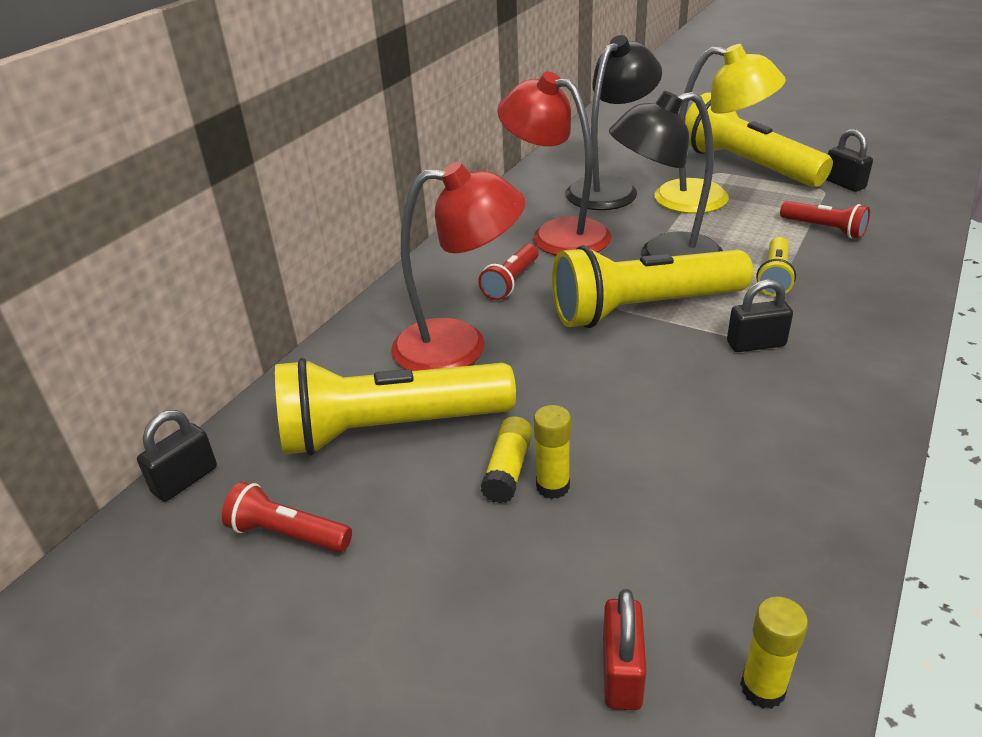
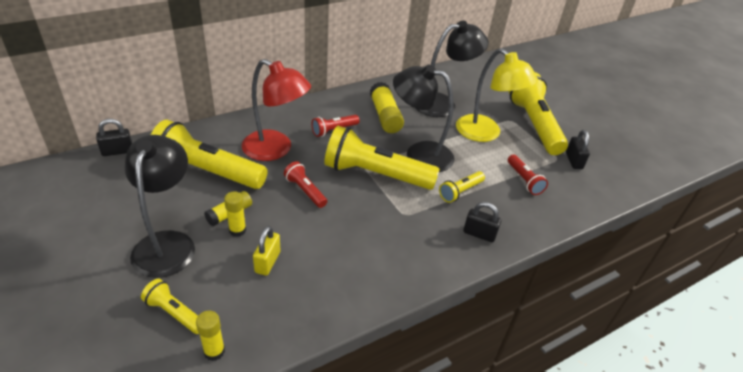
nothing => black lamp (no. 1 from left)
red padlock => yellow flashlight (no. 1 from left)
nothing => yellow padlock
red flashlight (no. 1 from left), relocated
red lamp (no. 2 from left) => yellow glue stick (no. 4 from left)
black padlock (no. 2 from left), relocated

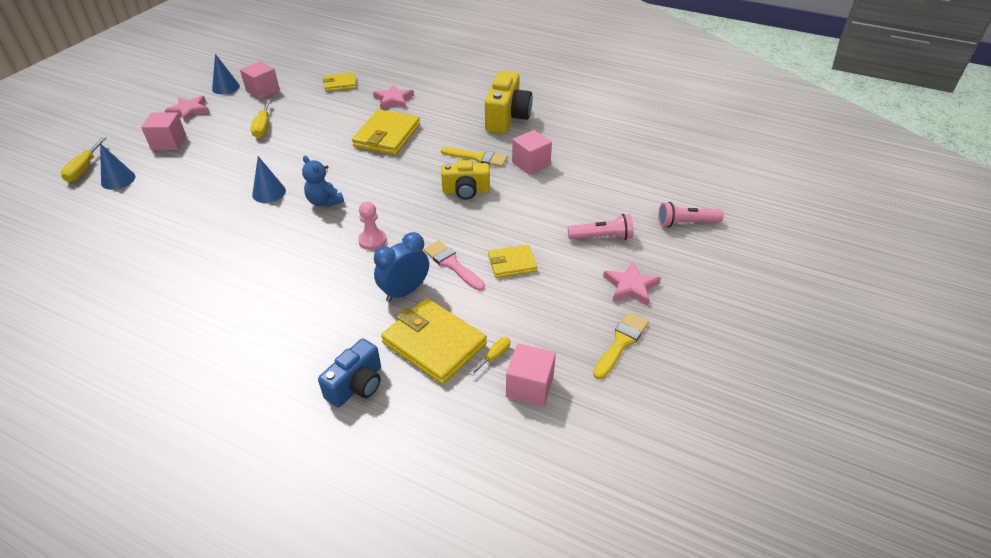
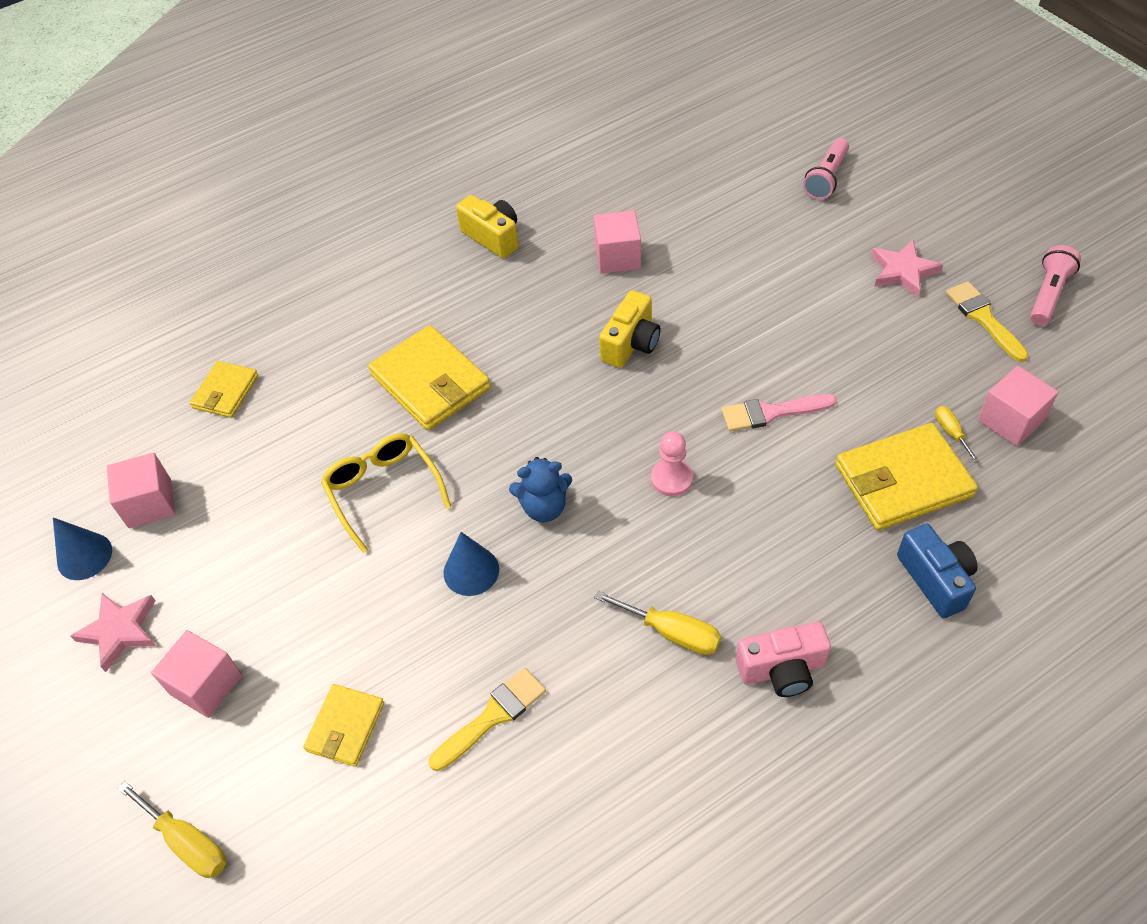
yellow wallet (no. 4 from left in the first image) => yellow wallet (no. 2 from left), relocated
nothing => yellow glasses
yellow brush (no. 1 from left), relocated
yellow camera (no. 2 from left in the first image) => yellow camera (no. 1 from left), x0.65
yellow screwdriver (no. 2 from left), relocated
nothing => pink camera
pink flashlight (no. 1 from left in the first image) => pink flashlight (no. 2 from left), relocated
blue cone (no. 1 from left) => nothing
pink star (no. 2 from left) => nothing
blue clock => nothing

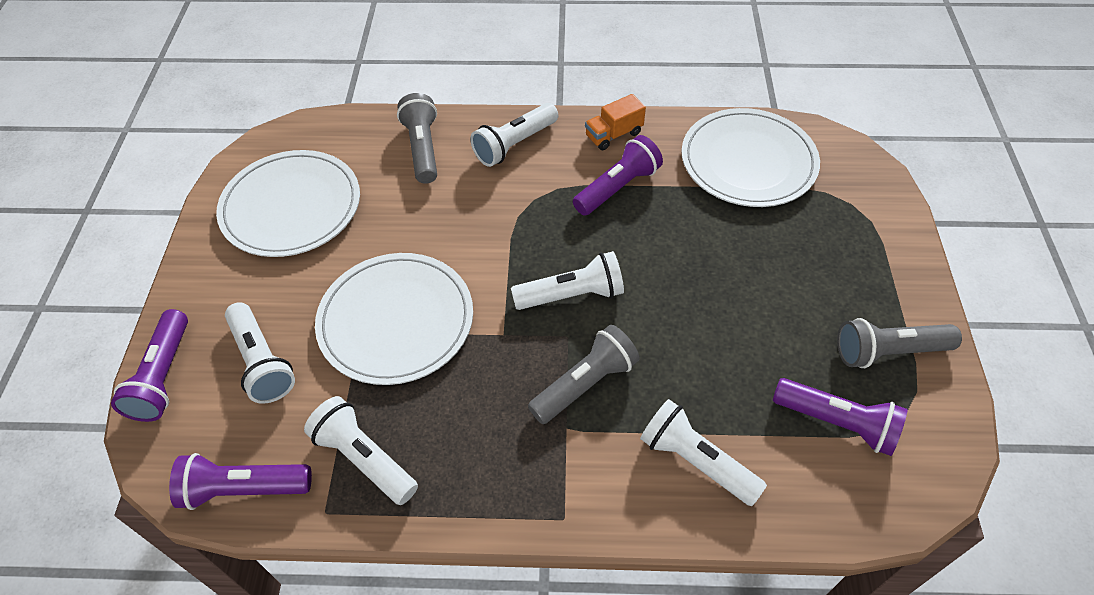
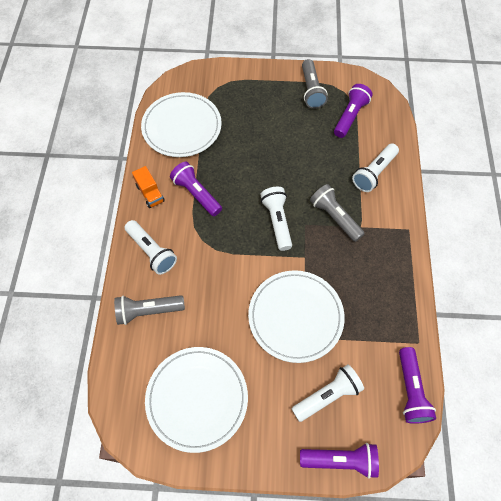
white flashlight (no. 2 from left) => nothing

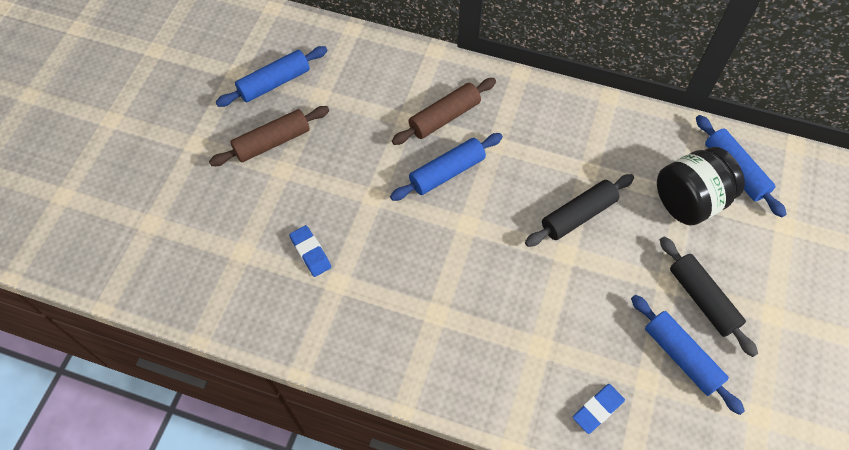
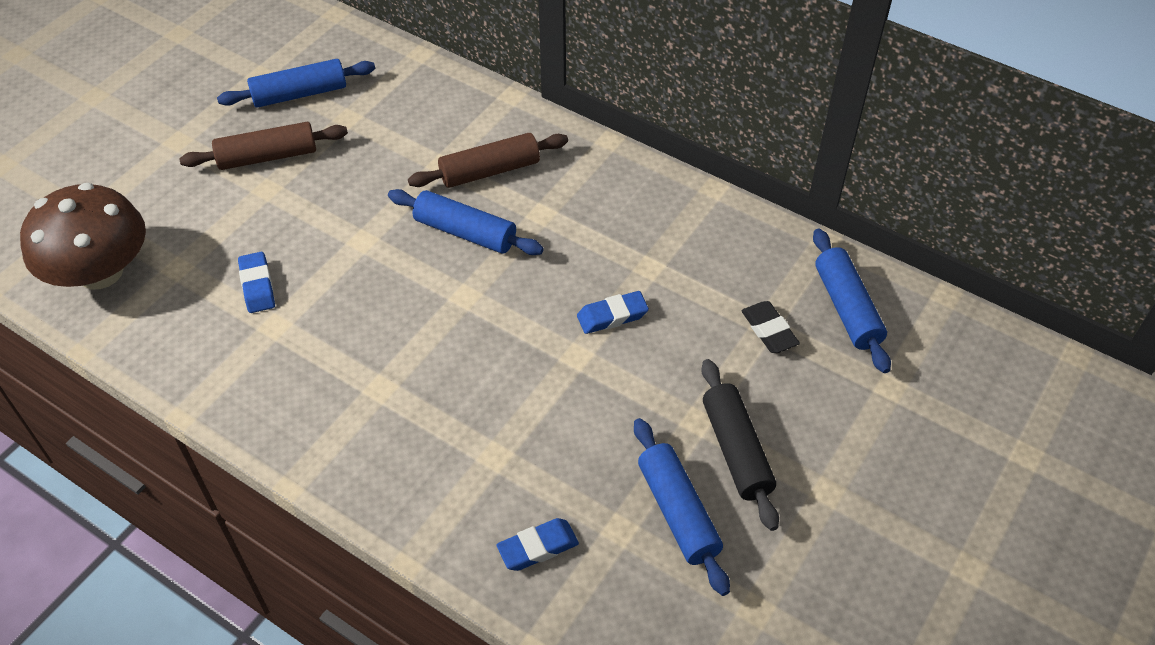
nothing => brown mushroom
blue rolling pin (no. 2 from left), 45 degrees clockwise
black rolling pin (no. 1 from left) => blue eraser (no. 3 from left)
black jar => black eraser

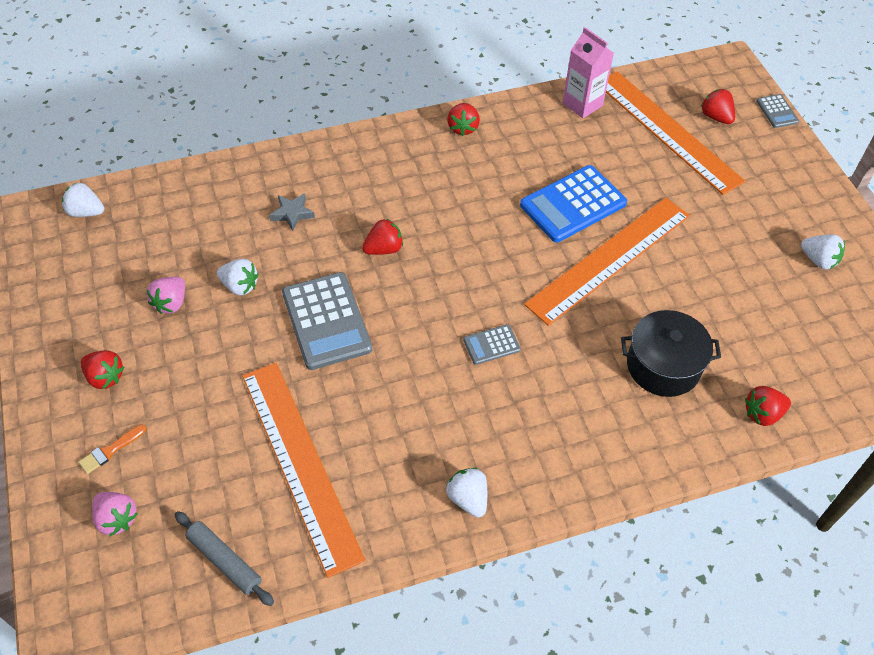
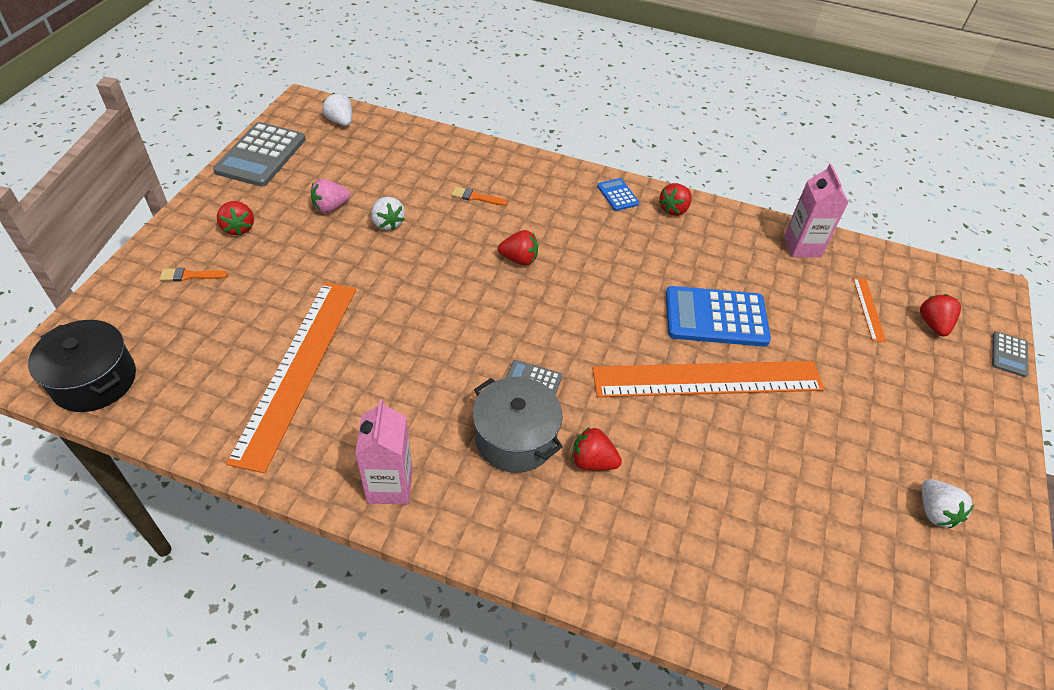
black pot, relocated
grey calculator (no. 1 from left), relocated
white strawberry (no. 3 from left) => pink carton (no. 1 from left)
grey star => orange brush (no. 2 from left)
nothing => grey pot
red strawberry (no. 5 from left in the first image) => red strawberry (no. 3 from left), relocated
nothing => blue calculator (no. 1 from left)
orange ruler (no. 3 from left), x0.41
pink strawberry (no. 1 from left) => nothing
grey rolling pin => nothing

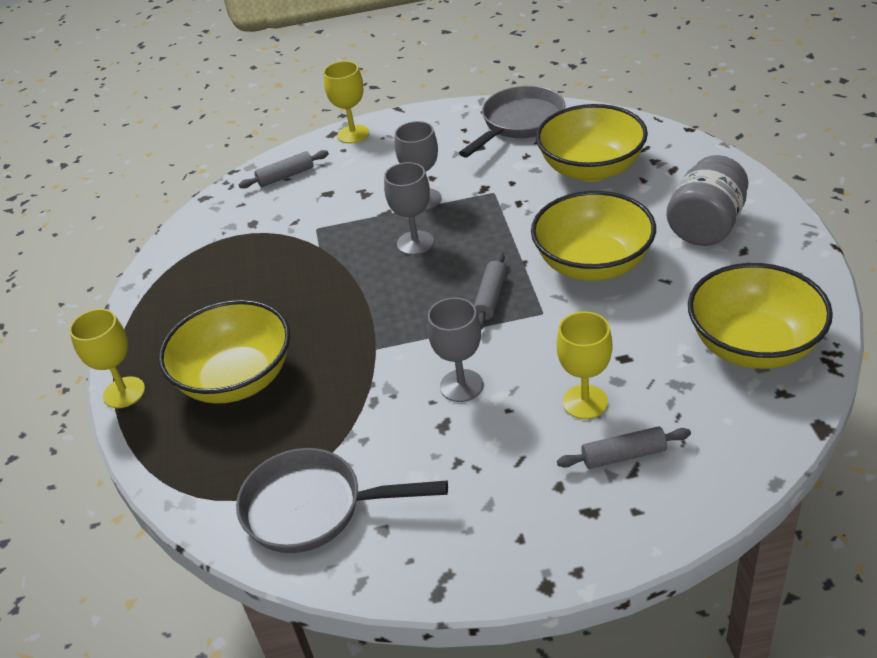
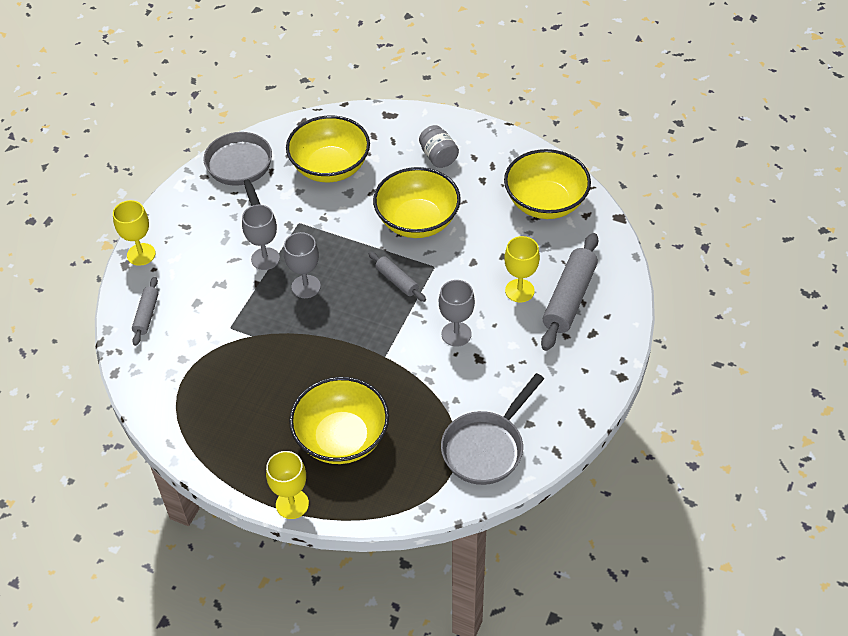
grey jar, x0.66
grey rolling pin (no. 3 from left), x1.83

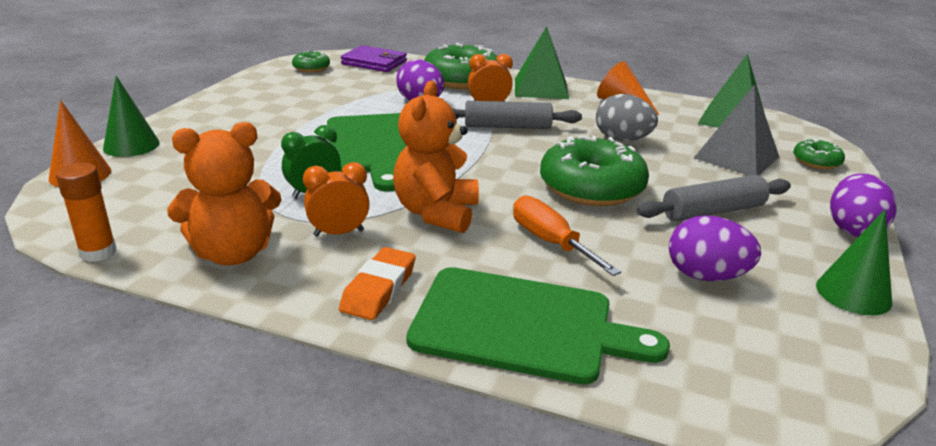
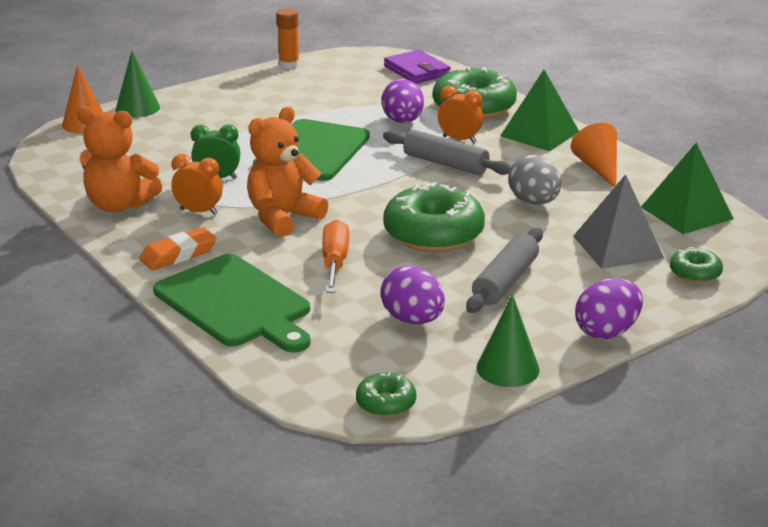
orange glue stick, relocated
green donut (no. 1 from left), relocated
grey rolling pin (no. 2 from left), 75 degrees counterclockwise

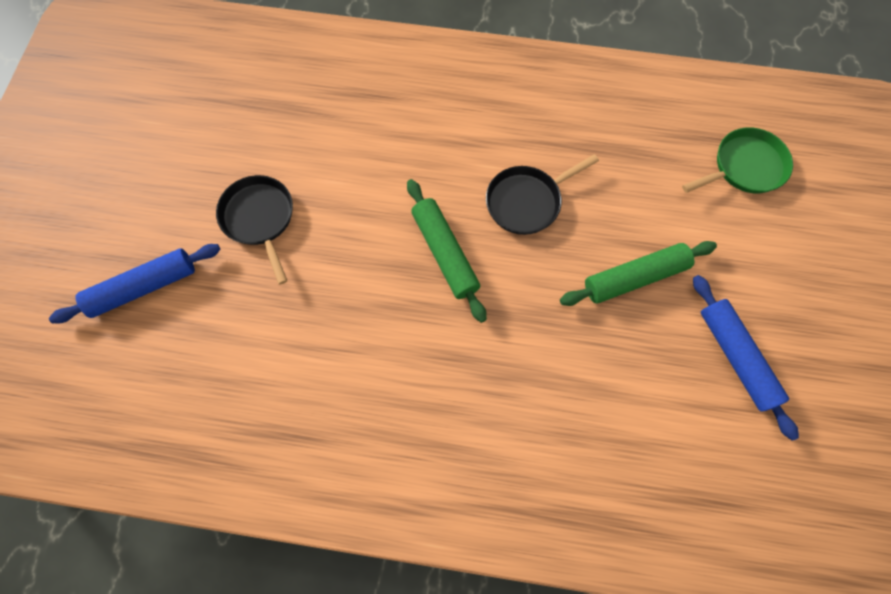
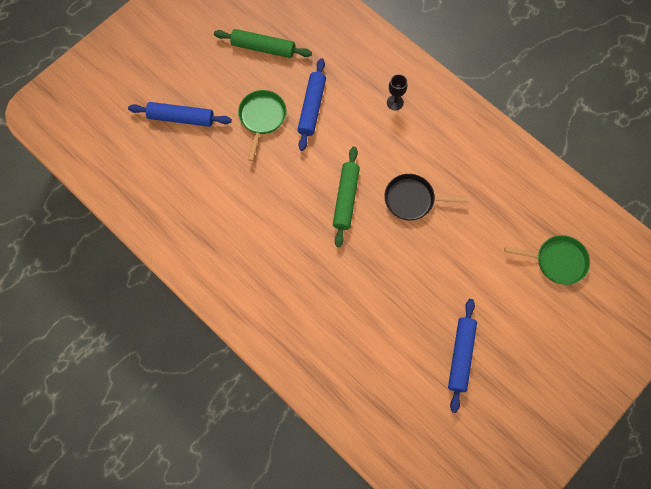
green rolling pin (no. 2 from left in the first image) => green rolling pin (no. 1 from left), relocated
black pan (no. 1 from left) => green pan (no. 1 from left)
nothing => blue rolling pin (no. 2 from left)
nothing => black goblet

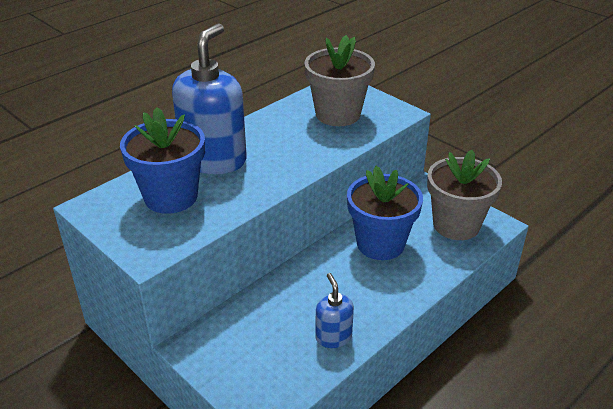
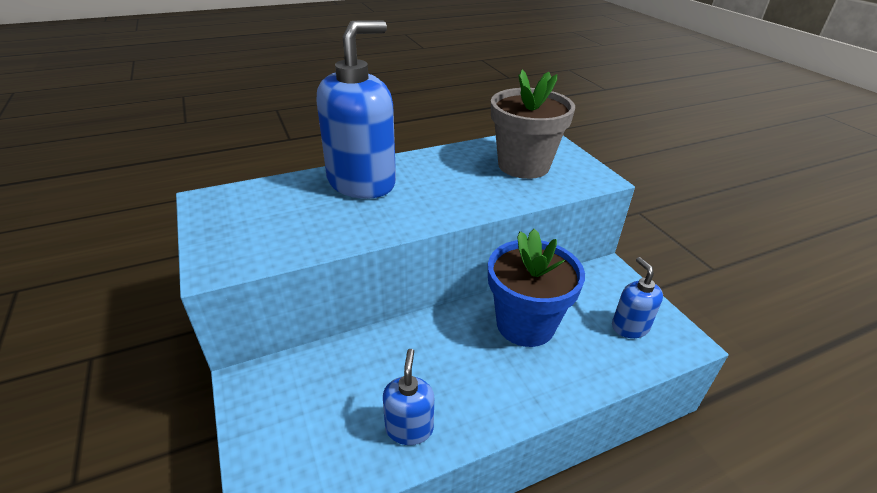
grey flower pot (no. 2 from left) => blue soap dispenser (no. 3 from left)
blue flower pot (no. 1 from left) => nothing

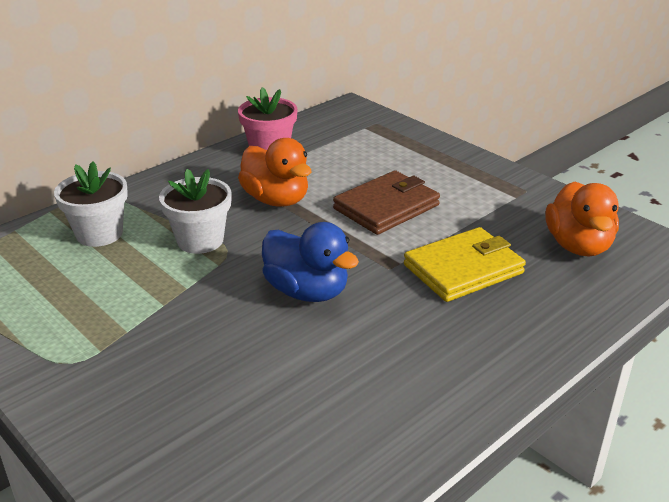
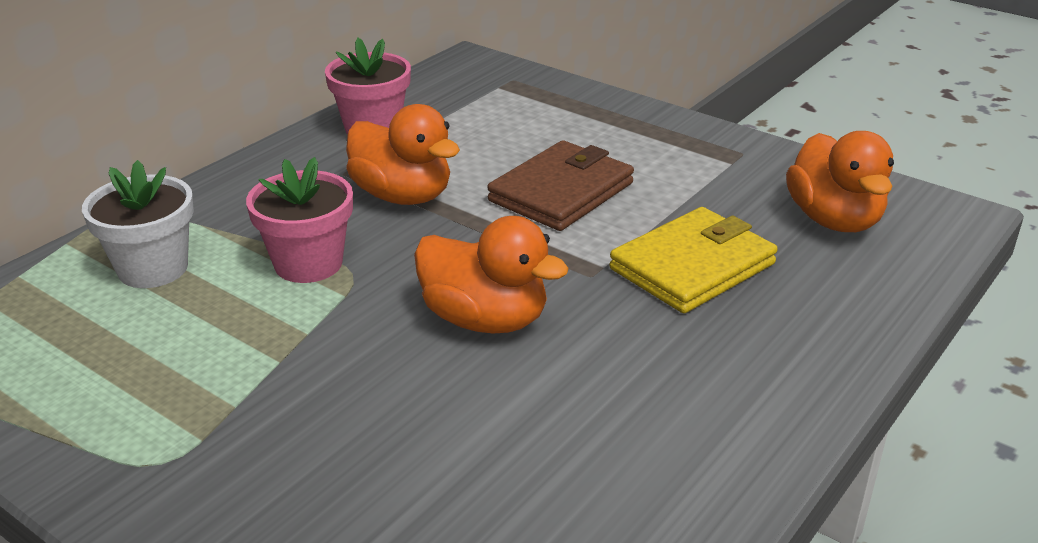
white flower pot (no. 2 from left) => pink flower pot (no. 1 from left)
blue duck => orange duck (no. 2 from left)

